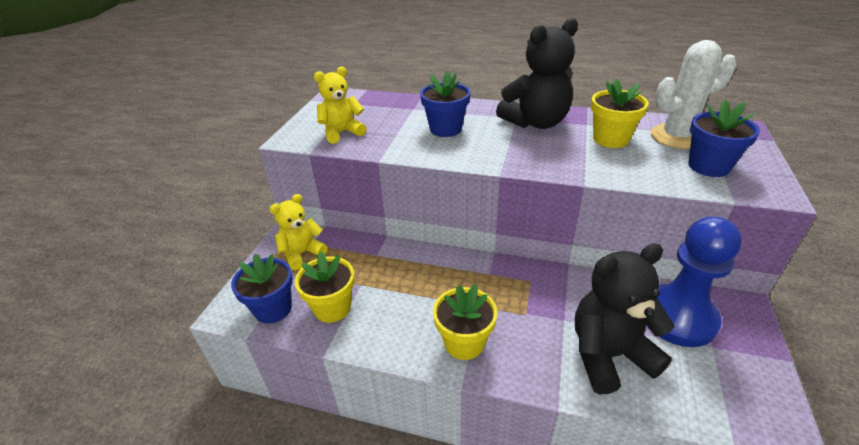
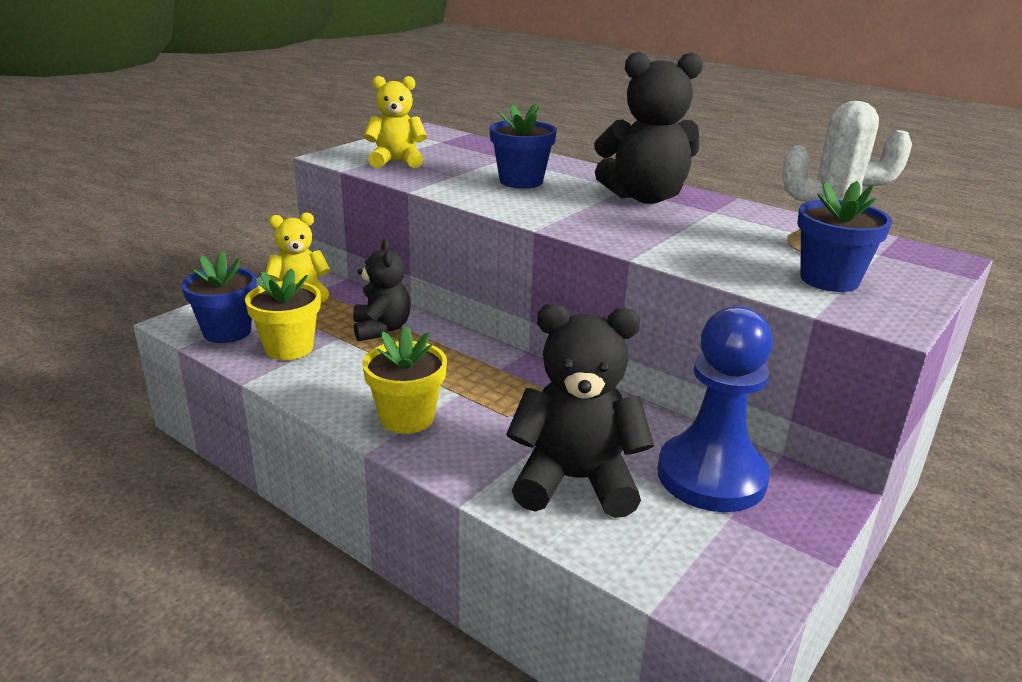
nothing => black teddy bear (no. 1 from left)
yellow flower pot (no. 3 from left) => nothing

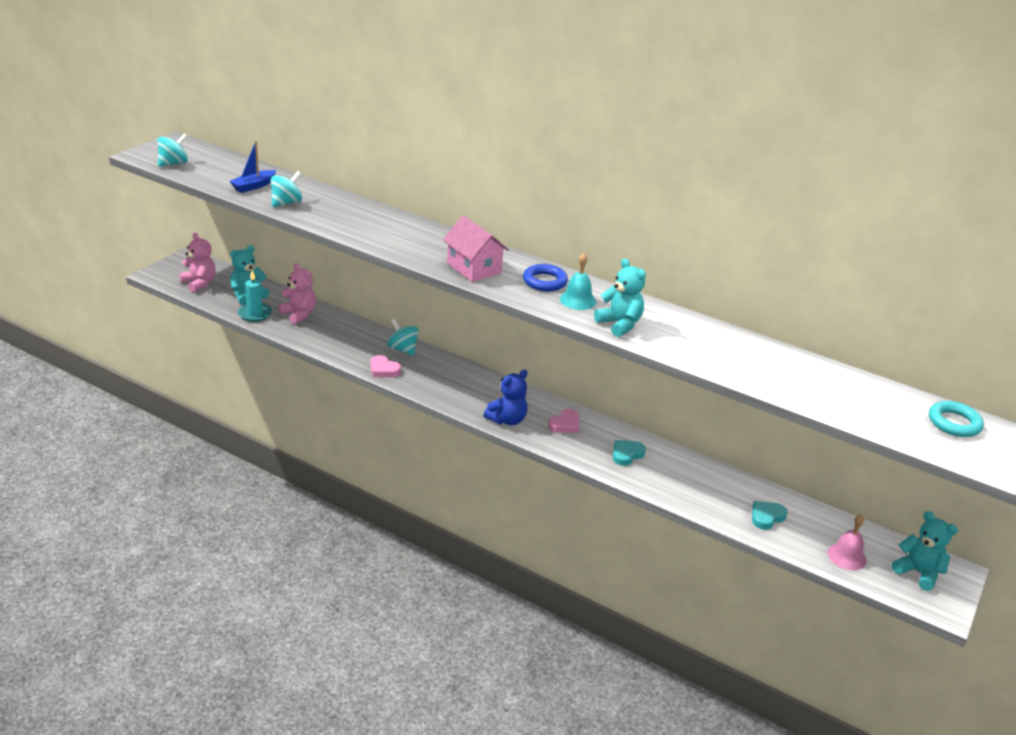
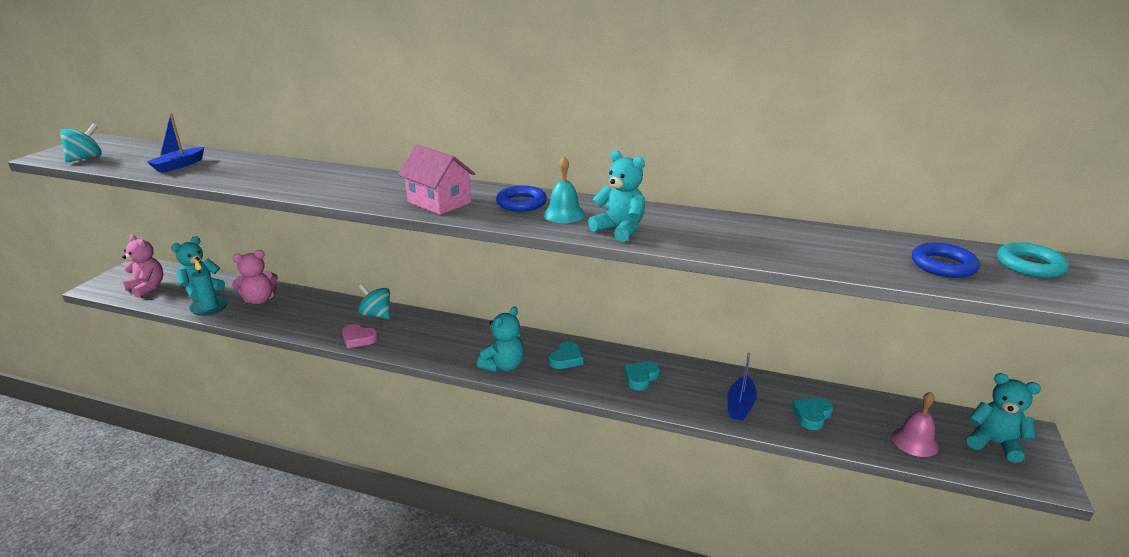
pink teddy bear (no. 2 from left), 120 degrees clockwise
blue teddy bear => turquoise teddy bear (no. 2 from left)
pink heart (no. 2 from left) => turquoise heart (no. 1 from left)
nothing => blue boat (no. 2 from left)
nothing => blue ring (no. 2 from left)
turquoise spinning top (no. 2 from left) => nothing

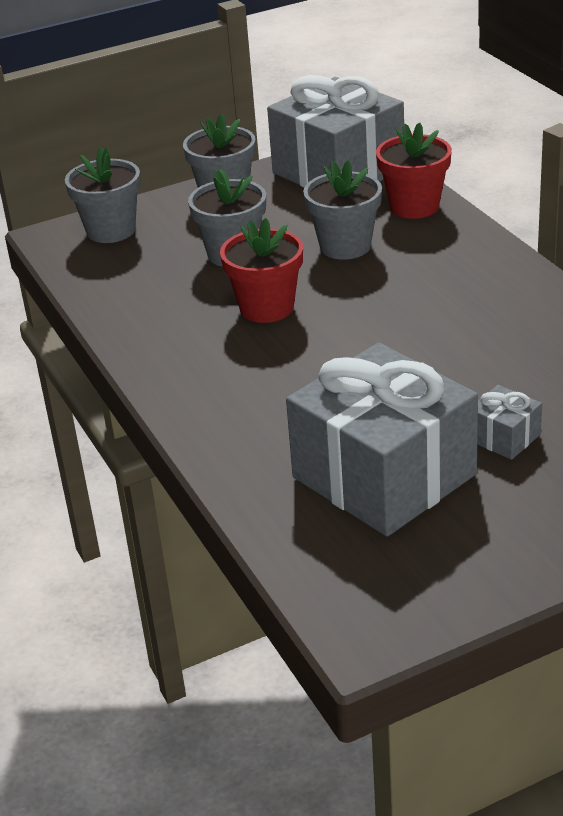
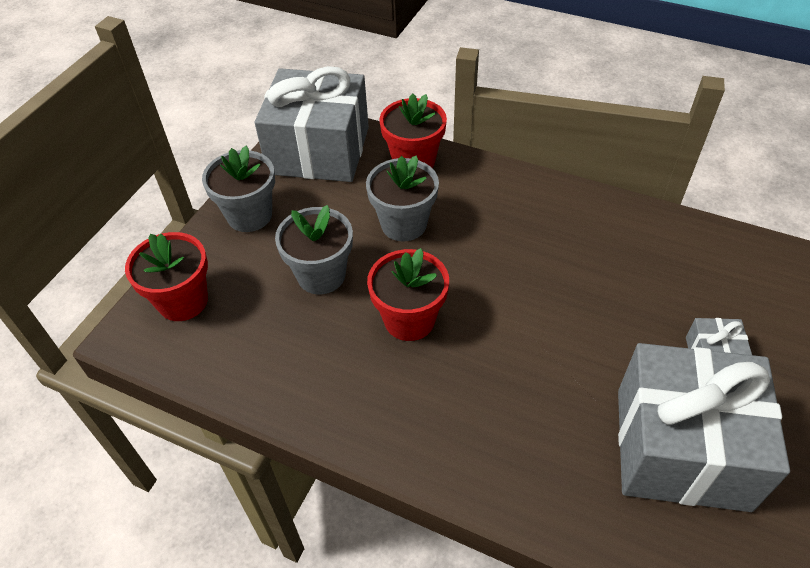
grey flower pot (no. 1 from left) => red flower pot (no. 1 from left)

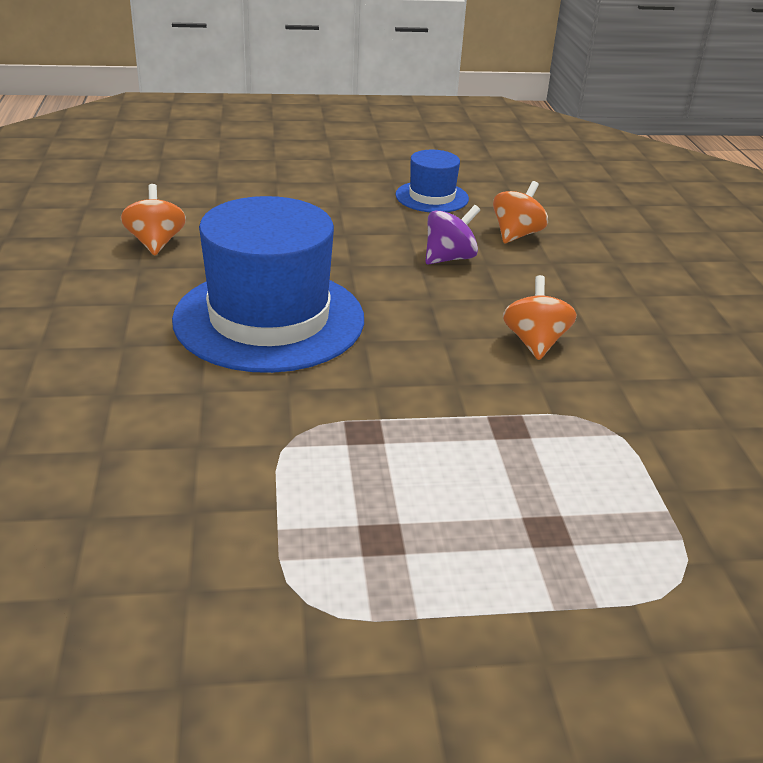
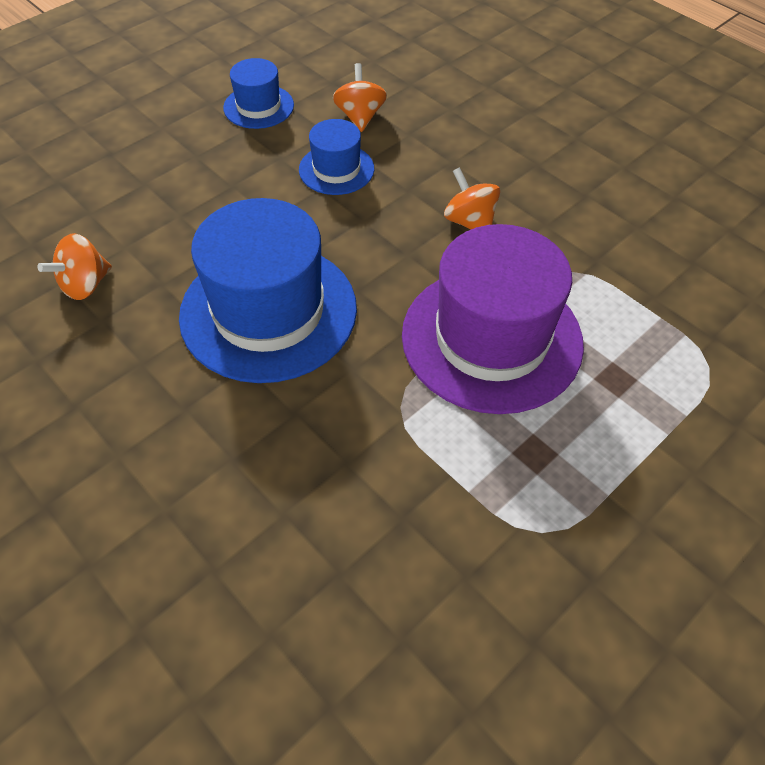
orange spinning top (no. 1 from left), 90 degrees counterclockwise
purple spinning top => blue hat (no. 3 from left)
nothing => purple hat

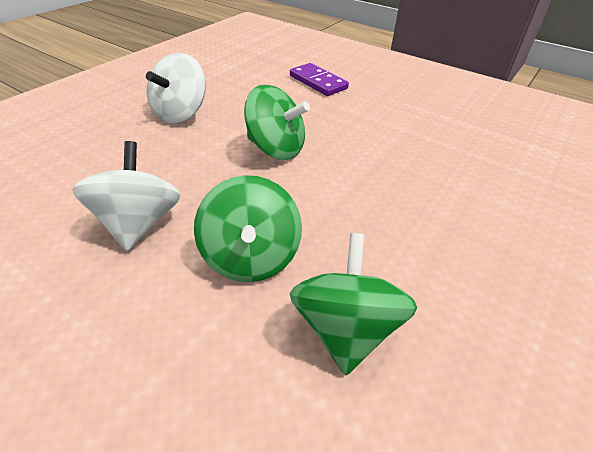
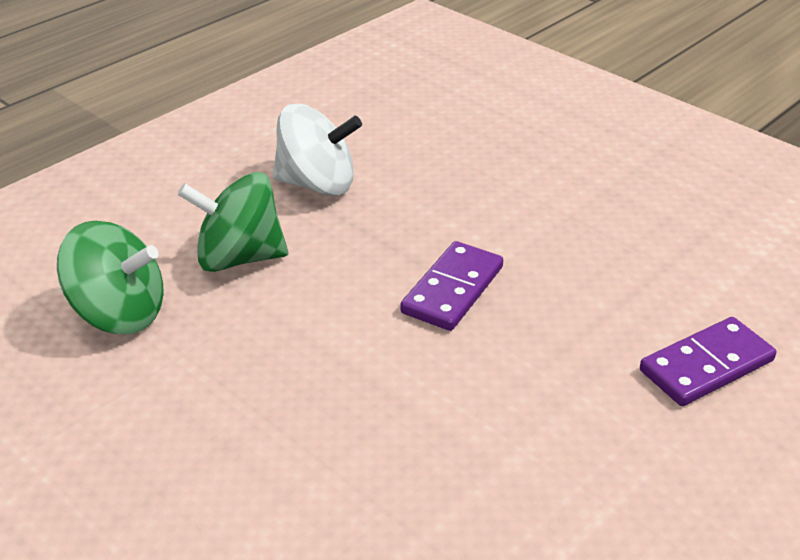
green spinning top (no. 2 from left) => purple domino (no. 1 from left)
white spinning top (no. 2 from left) => nothing

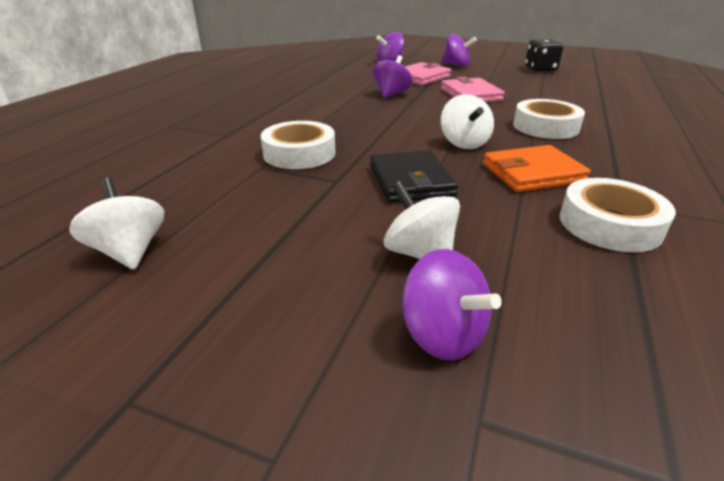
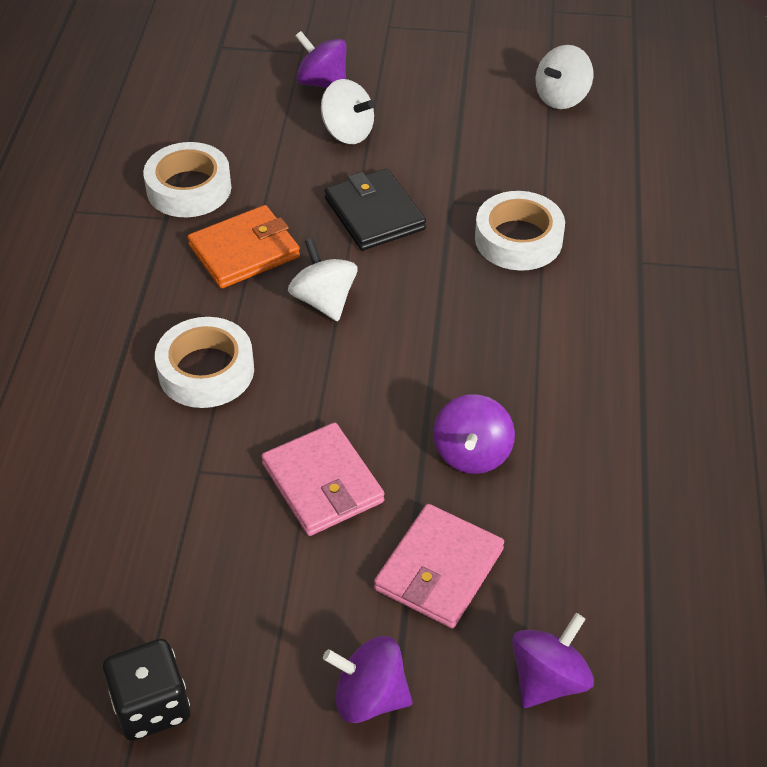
white spinning top (no. 1 from left in the first image) => white spinning top (no. 3 from left), 90 degrees clockwise

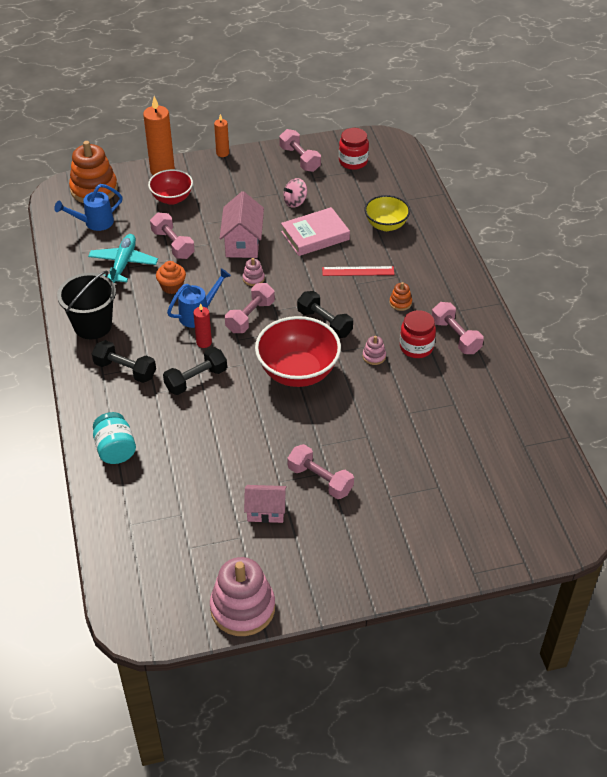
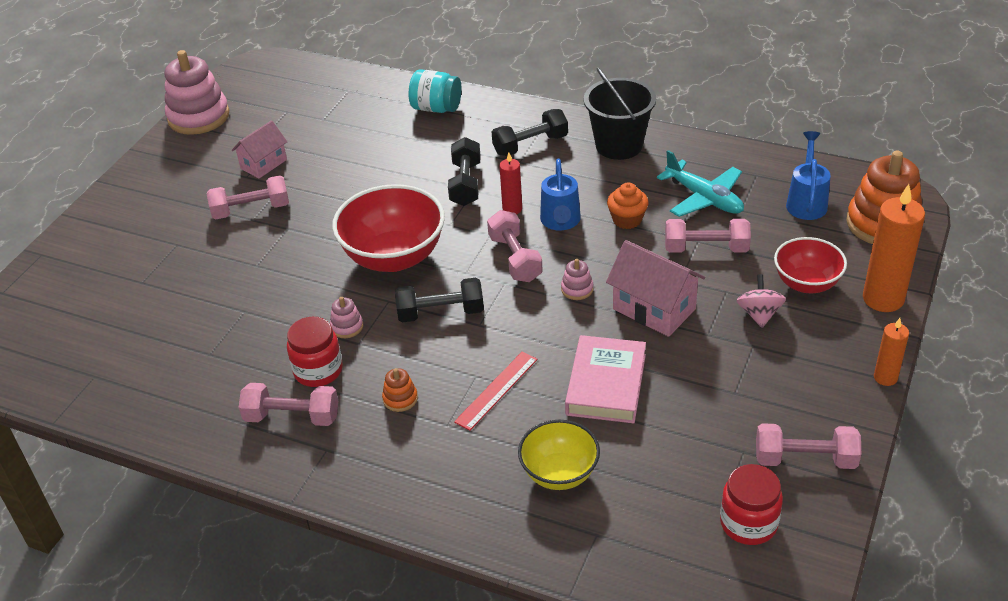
pink spinning top, relocated

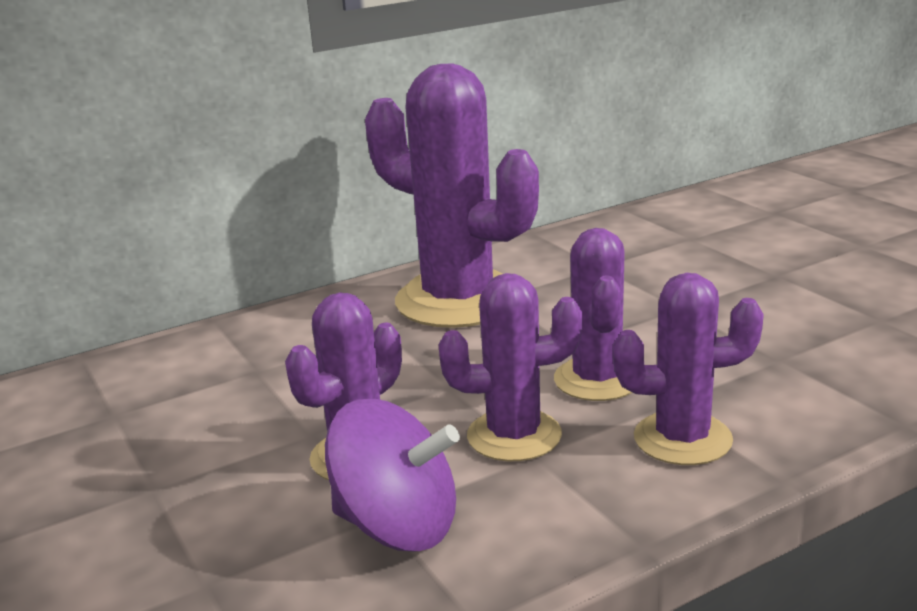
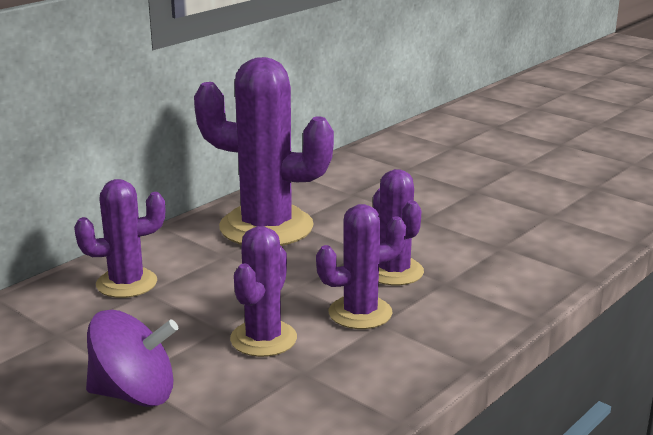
purple cactus (no. 5 from left in the first image) => purple cactus (no. 1 from left), relocated
purple spinning top, relocated

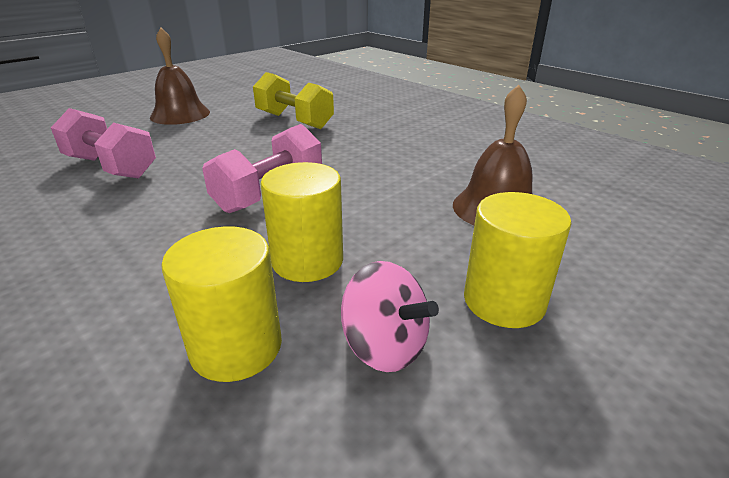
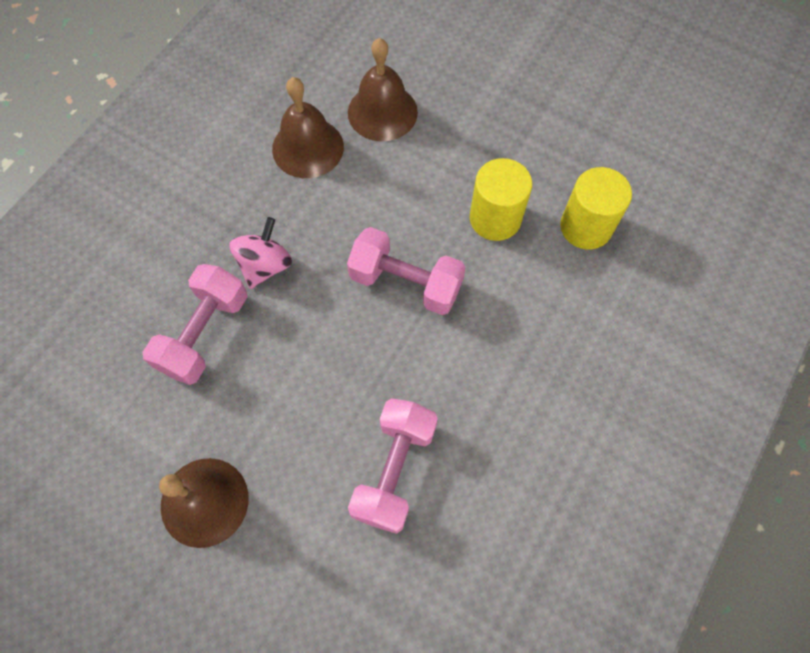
yellow dumbbell => pink dumbbell (no. 1 from left)
pink spinning top, relocated
nothing => brown bell (no. 2 from left)
yellow cylinder (no. 3 from left) => nothing

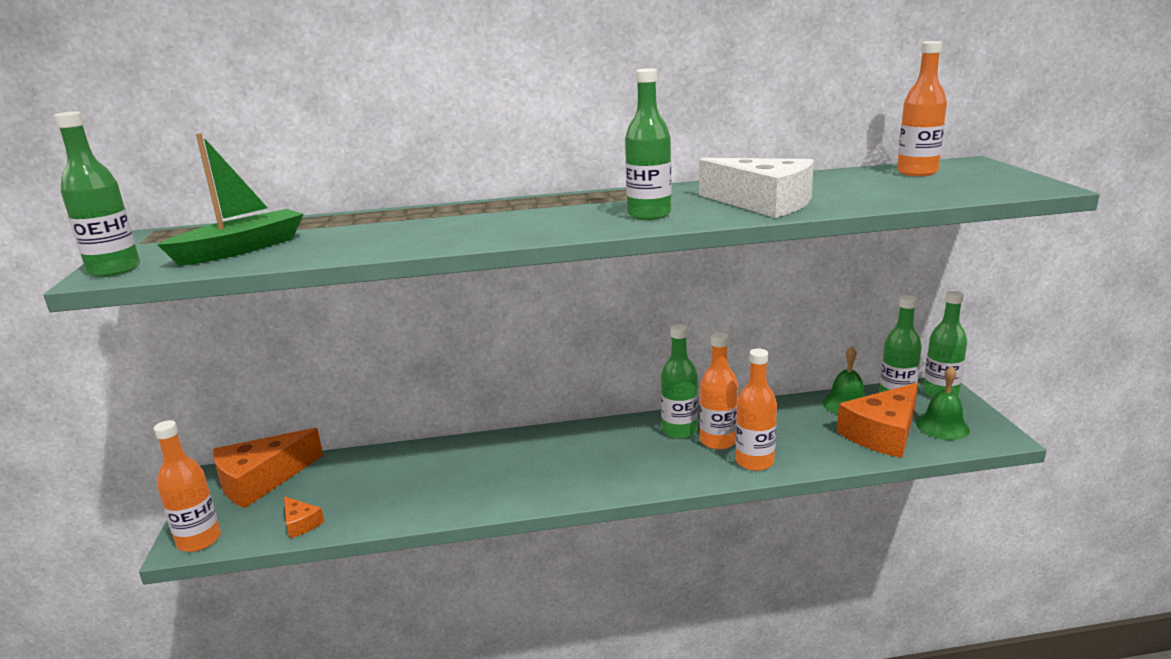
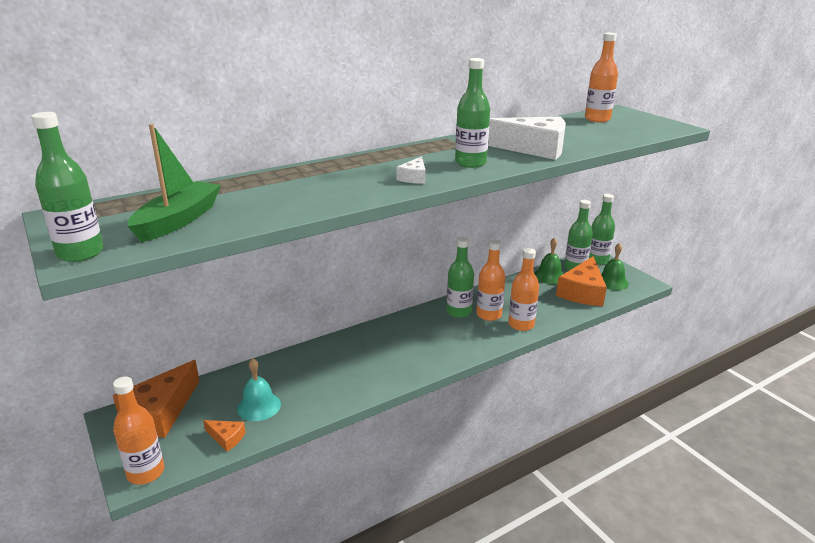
nothing => turquoise bell
nothing => white cheese (no. 1 from left)

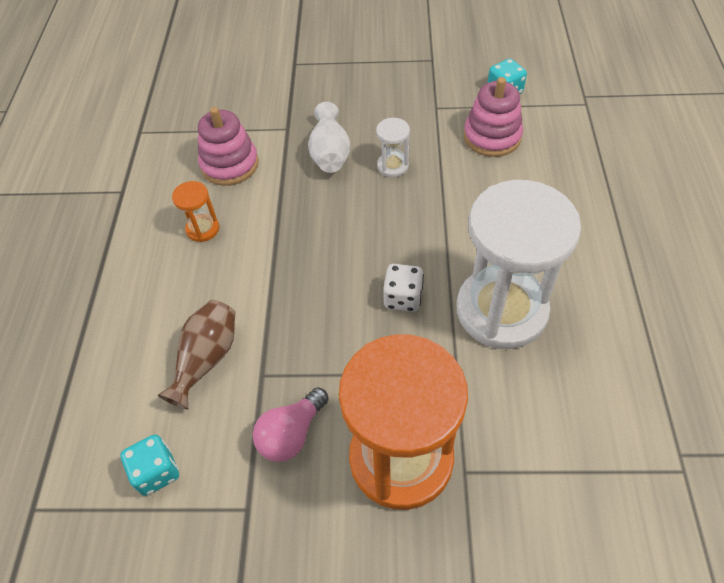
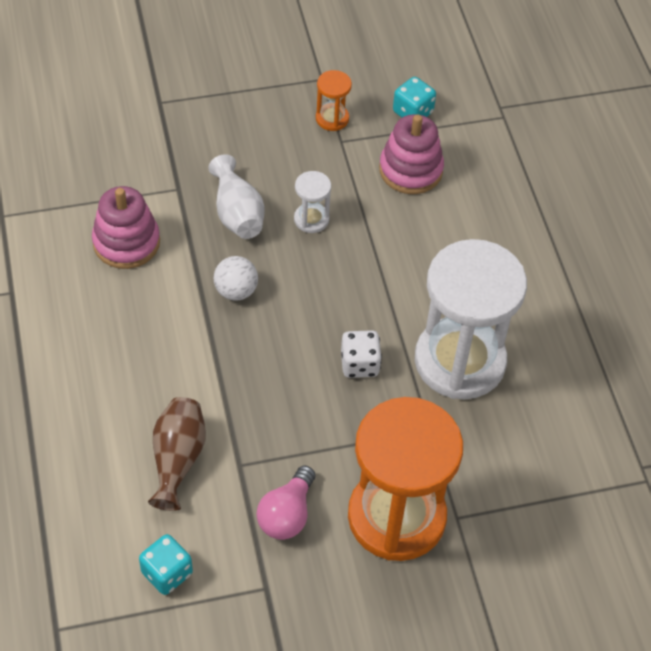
nothing => white ball
orange hourglass (no. 1 from left), relocated

